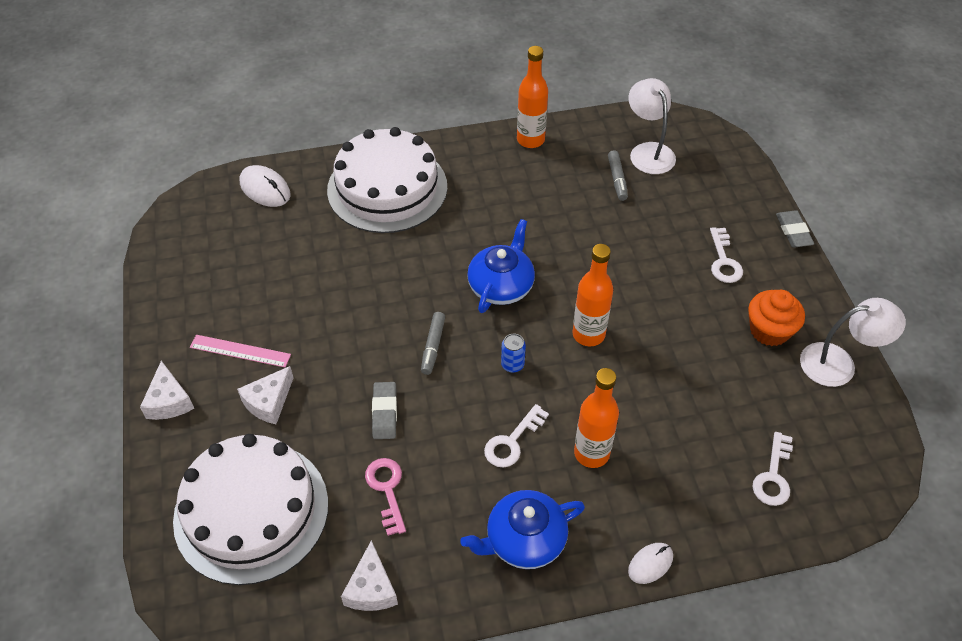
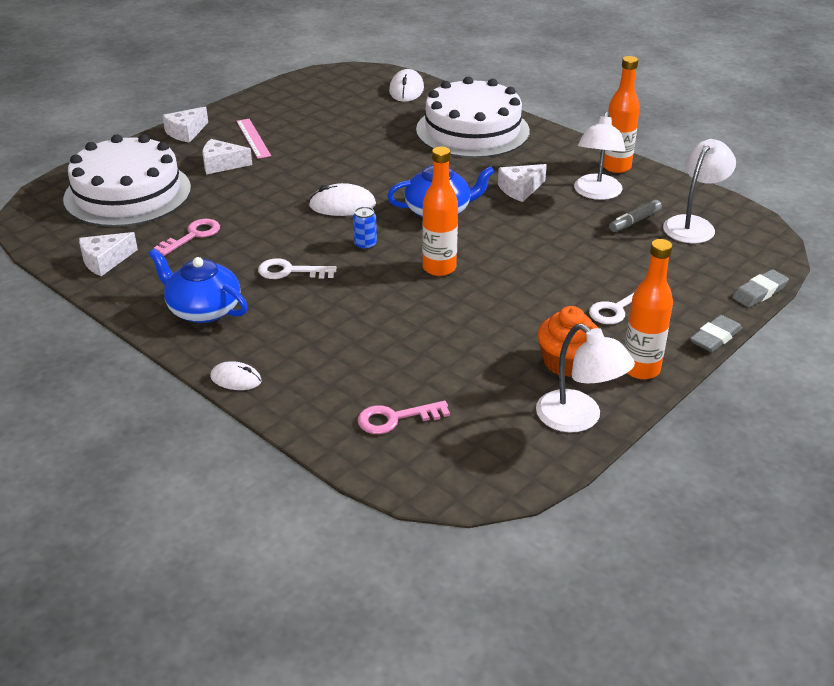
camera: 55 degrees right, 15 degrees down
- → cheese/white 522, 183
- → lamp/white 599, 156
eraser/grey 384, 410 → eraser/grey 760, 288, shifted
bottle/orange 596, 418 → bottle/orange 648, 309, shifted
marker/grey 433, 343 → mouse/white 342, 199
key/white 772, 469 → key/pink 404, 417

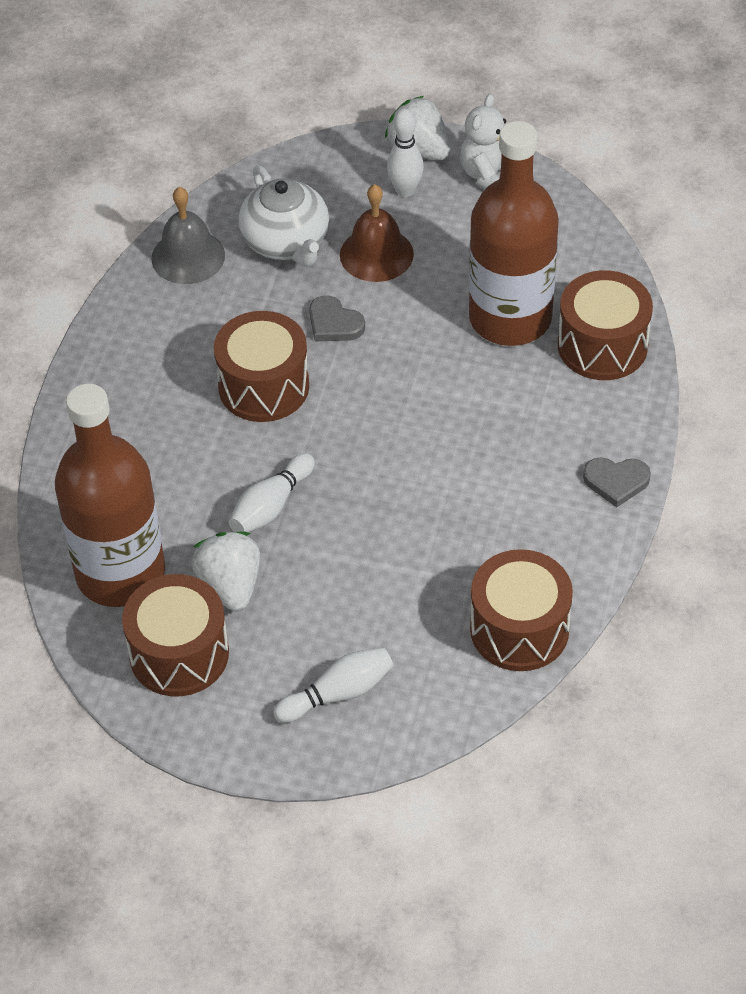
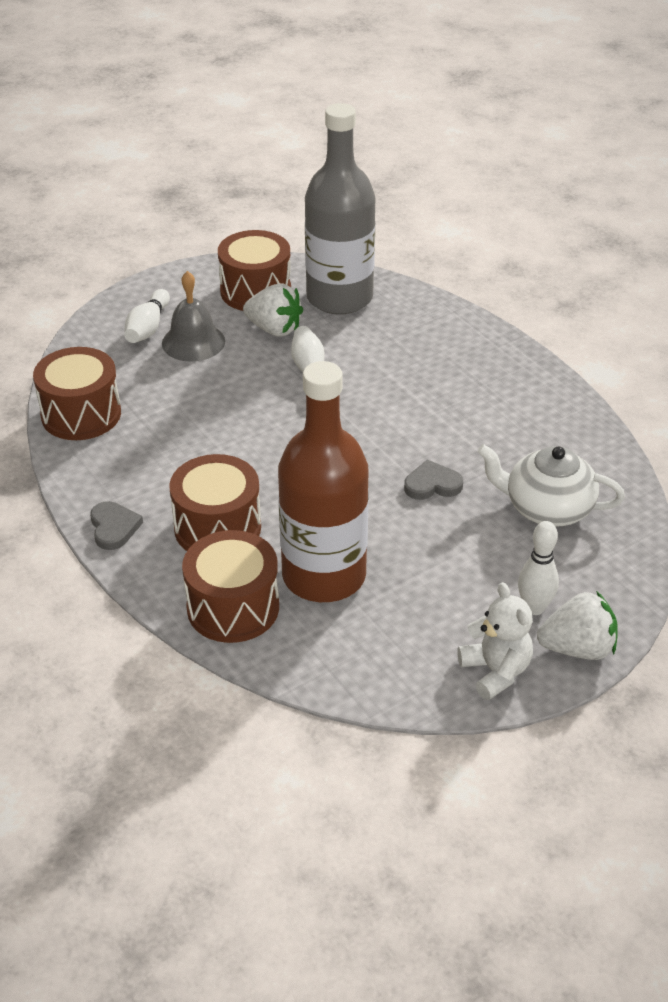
camera: 130 degrees right, 10 degrees down
bell/brown 377, 233 → -
bell/grey 188, 235 → bell/grey 193, 316, shifted
drum/brown 261, 366 → drum/brown 215, 502, shifted
bottle/brown 110, 495 → bottle/grey 340, 209
heart/grey 617, 482 → heart/grey 116, 525, 120 degrees clockwise

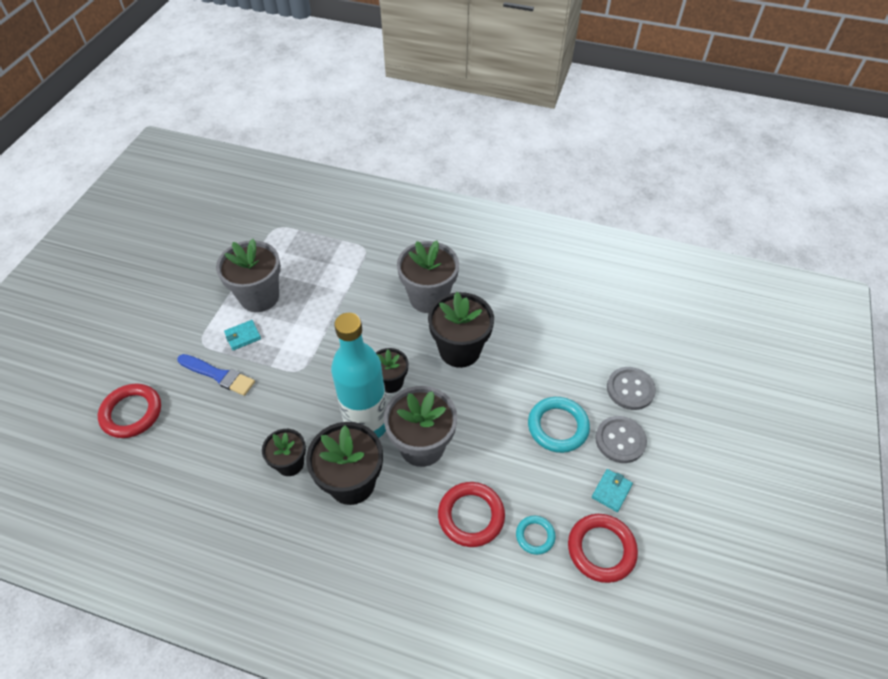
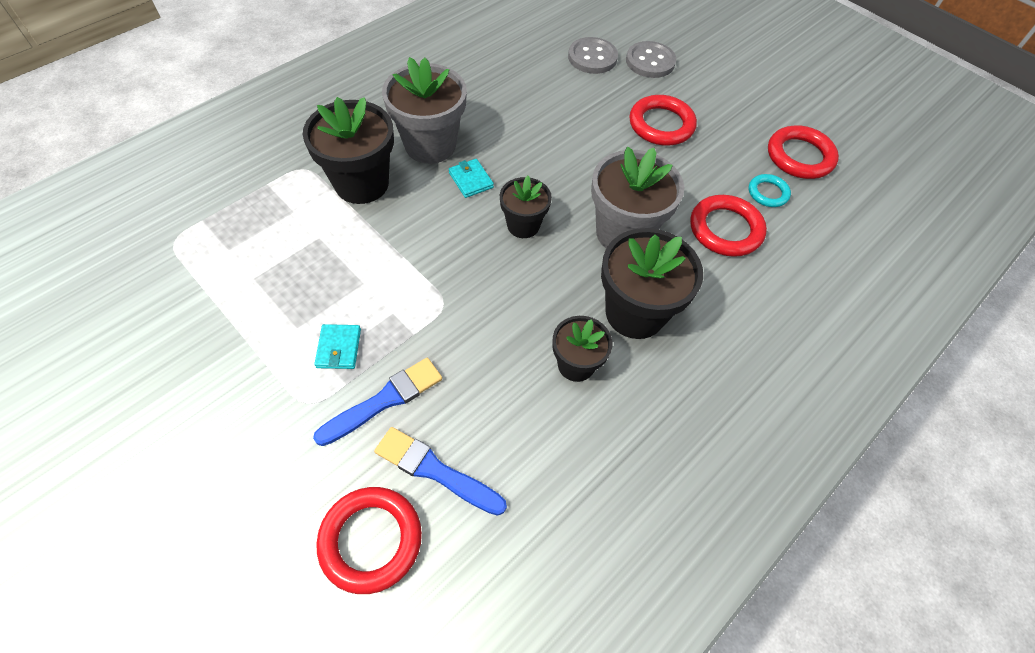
camera: 65 degrees left, 5 degrees up
flower pot/grey 248, 275 → -
bottle/turquoise 359, 375 → -
- → brush/blue 440, 471
flower pot/black 461, 330 → flower pot/black 348, 150, shifted
wallet/turquoise 612, 490 → wallet/turquoise 471, 178, shifted
button/grey 621, 439 → button/grey 593, 55, shifted
ring/turquoise 559, 425 → ring/red 663, 120

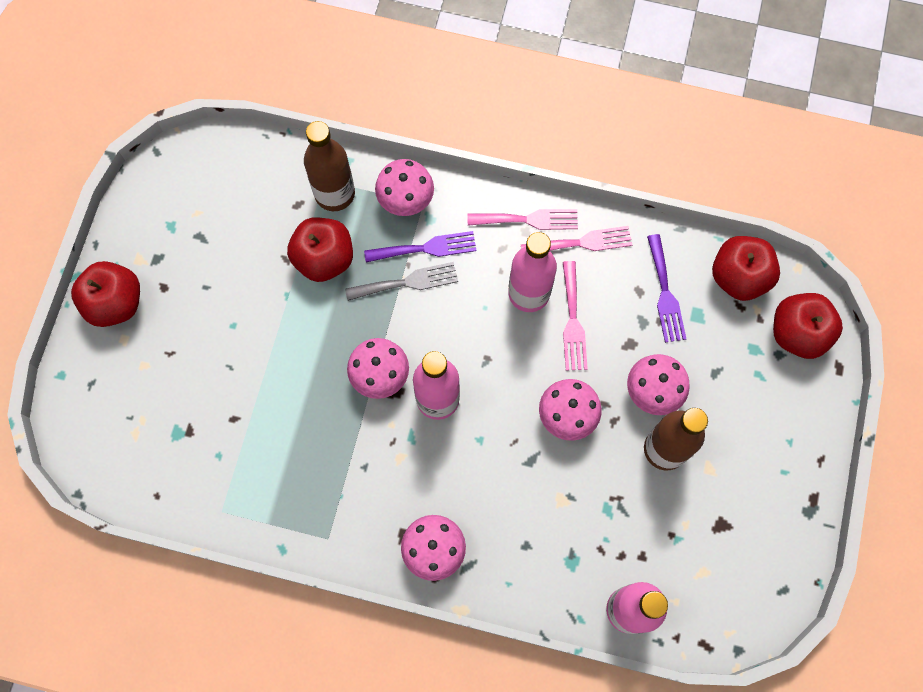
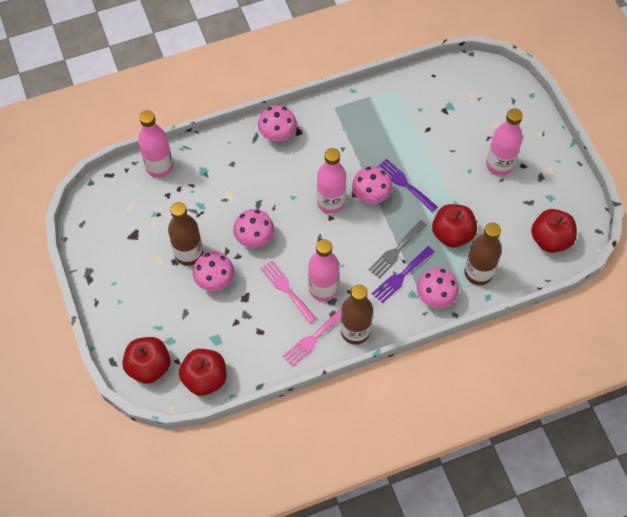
camera: 145 degrees right, 10 degrees down
- → bottle/pink 504, 142
apple/red 105, 294 → apple/red 554, 231, shifted
fork/purple 666, 288 → fork/purple 407, 185, shifted
fork/pink 523, 219 → bottle/brown 357, 314

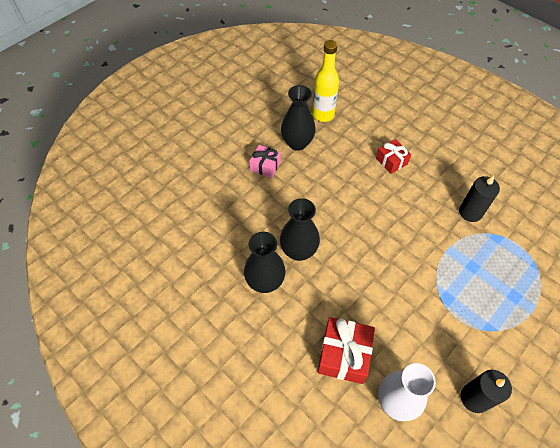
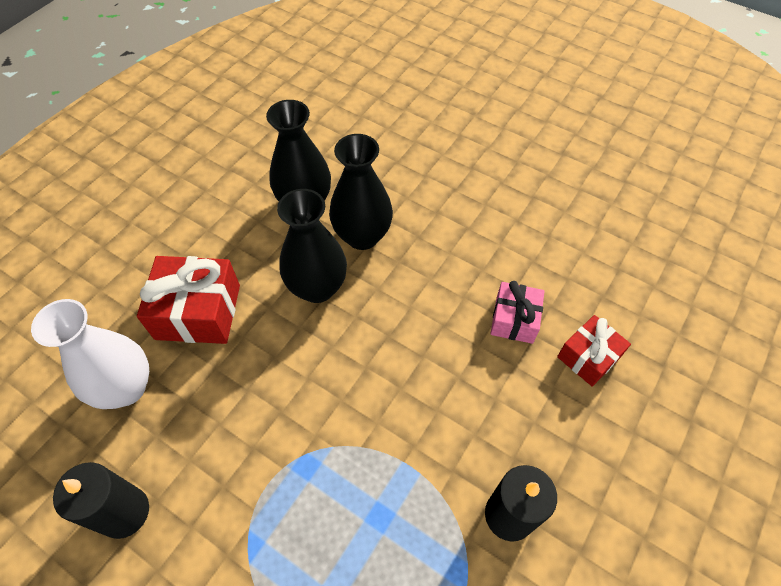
camera: 80 degrees right, 0 degrees up
bottle/yellow 325, 81 → -
gift/pink 265, 161 → gift/pink 517, 312, shifted
vase/black 298, 118 → vase/black 312, 246, shifted

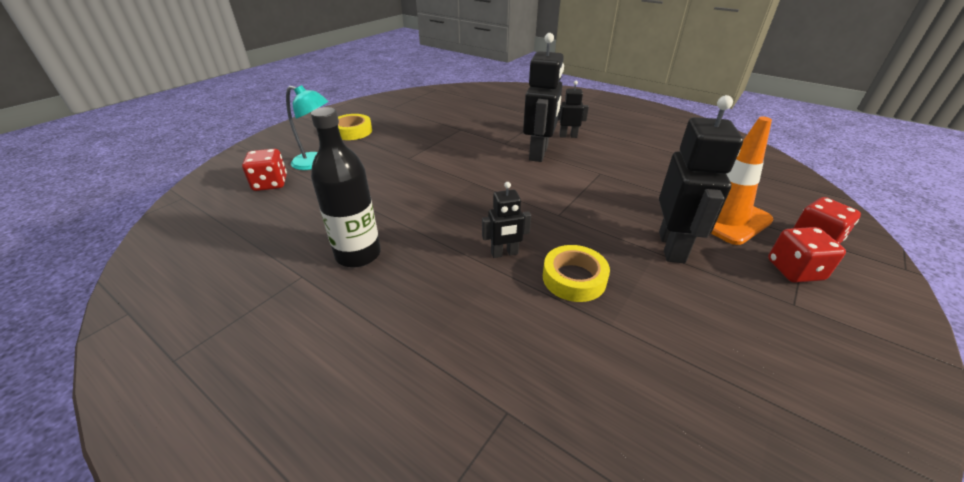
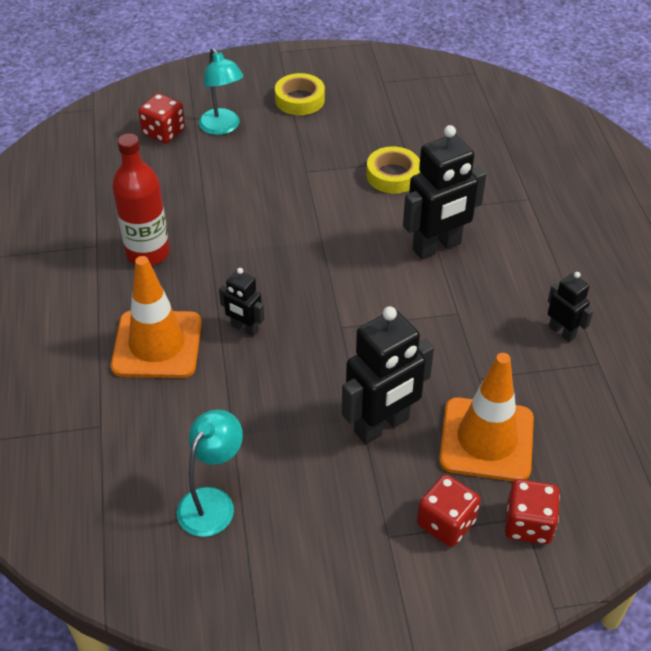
camera: 45 degrees right, 10 degrees up
- → traffic cone/orange 156, 317
- → lamp/turquoise 210, 473
tape/yellow 576, 273 → tape/yellow 393, 170, shifted
robot/black 573, 109 → robot/black 570, 307, shifted
bottle/black 346, 187 → bottle/red 141, 200

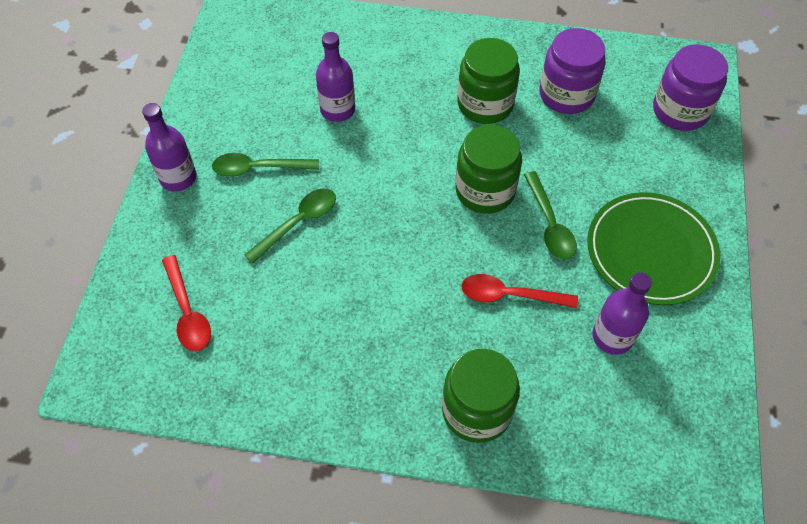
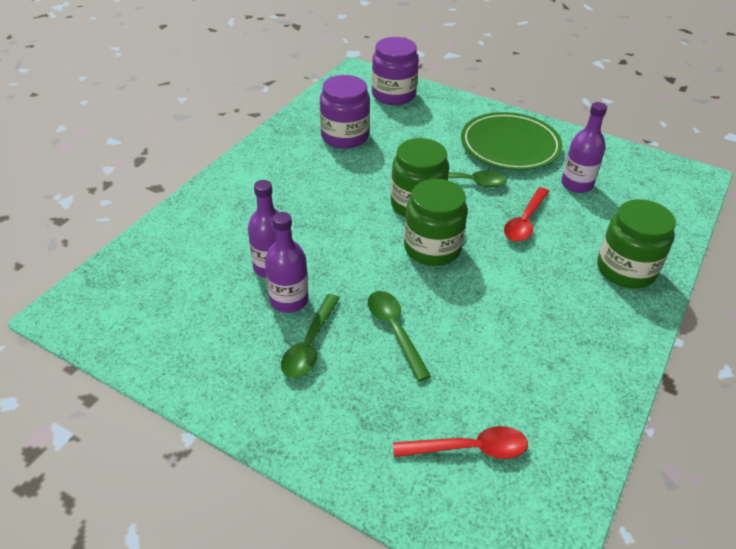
camera: 70 degrees left, 15 degrees down
bottle/purple 169, 147 → bottle/purple 287, 262, shifted
jar/green 488, 81 → jar/green 436, 222, shifted

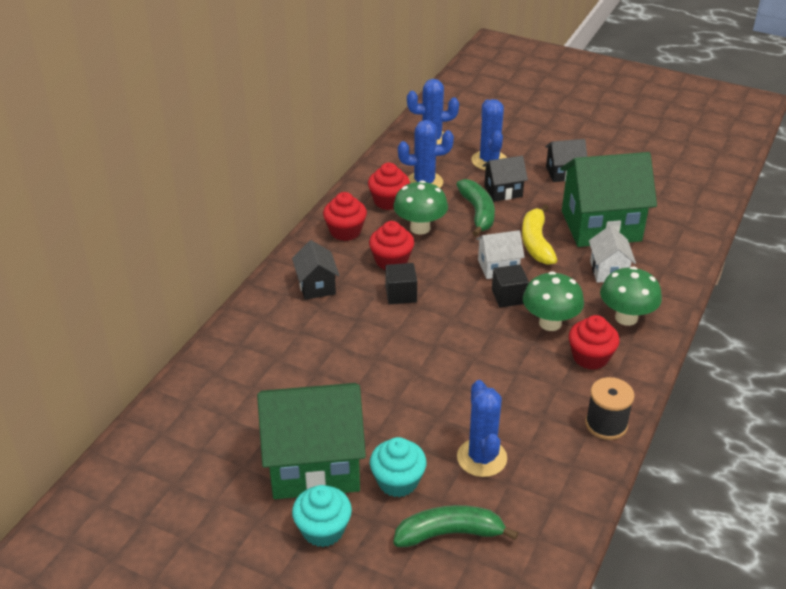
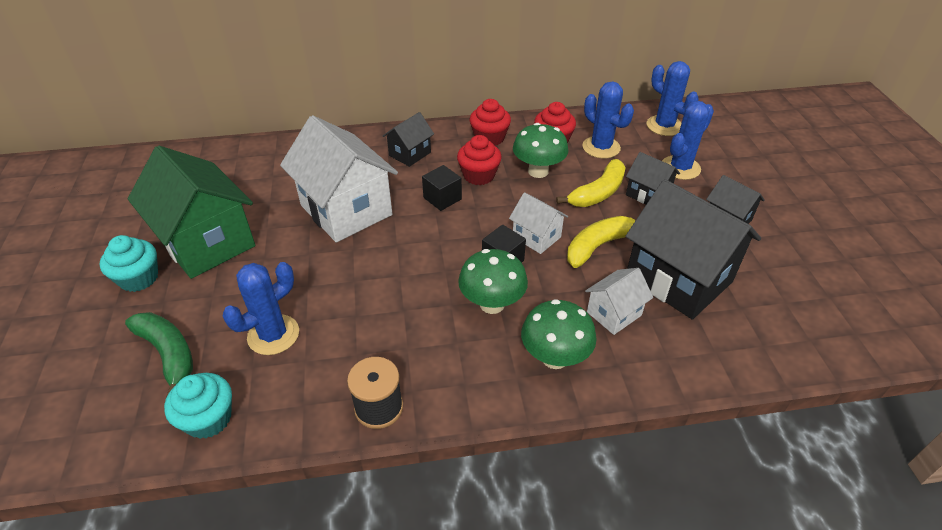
camera: 55 degrees right, 5 degrees up
cupcake/red 594, 342 → -
- → house/white 339, 178
cupcake/turquoise 398, 467 → cupcake/turquoise 198, 406, shifted
banana/green 475, 208 → banana/yellow 591, 183
house/green 608, 199 → house/black 693, 249

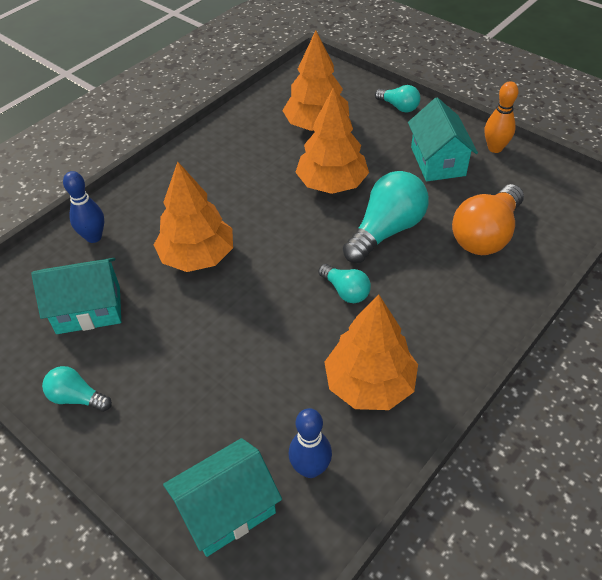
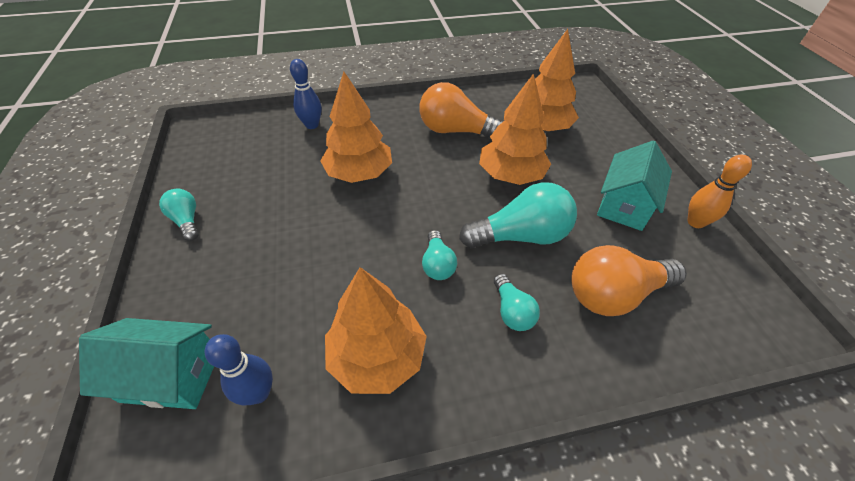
camera: 35 degrees right, 0 degrees up
house/turquoise 76, 296 → -
- → light bulb/orange 461, 110
light bulb/turquoise 397, 98 → light bulb/turquoise 517, 302, shifted

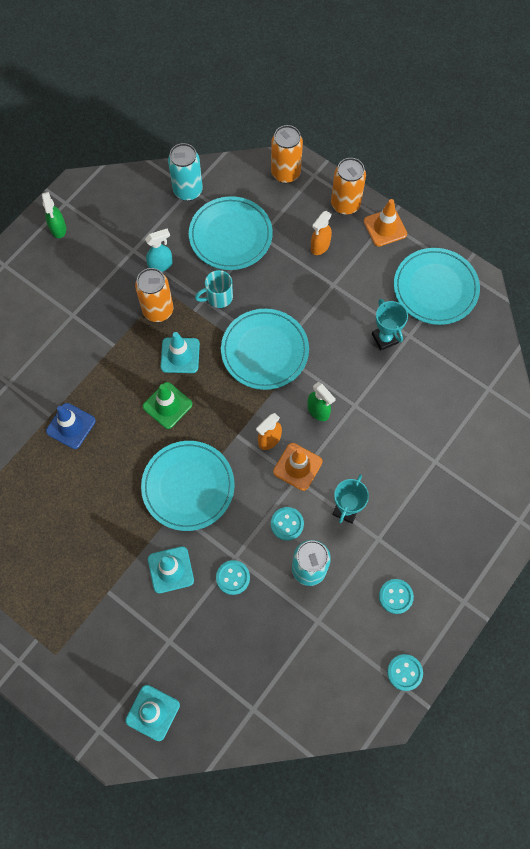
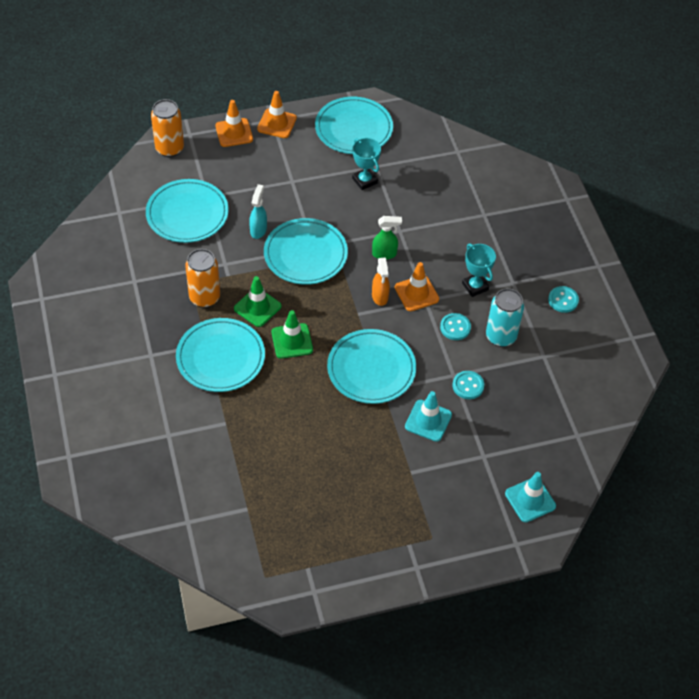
camera: 55 degrees left, 15 degrees down
spray bottle/green 54, 215 → -
traffic cone/blue 71, 426 → -
can/turquoise 185, 172 → -
mug/turquoise 214, 289 → -
spray bottle/orange 321, 233 → -
button/turquoise 405, 672 → -
- → plate/turquoise 220, 355
spray bottle/turquoise 159, 250 → spray bottle/turquoise 258, 211, shifted
can/orange 348, 186 → traffic cone/orange 234, 123
traffic cone/turquoise 180, 352 → traffic cone/green 258, 301
trophy/turquoise 390, 324 → trophy/turquoise 366, 164, 45 degrees clockwise

